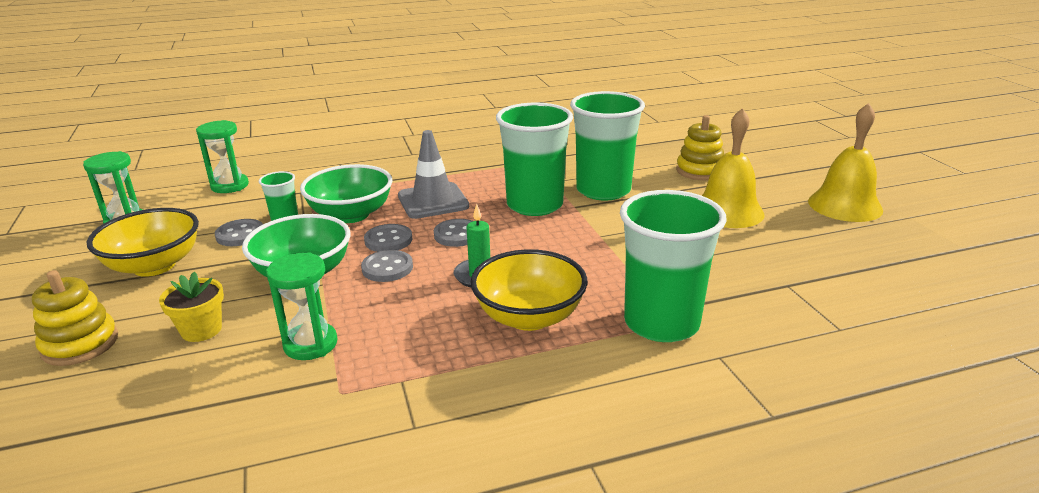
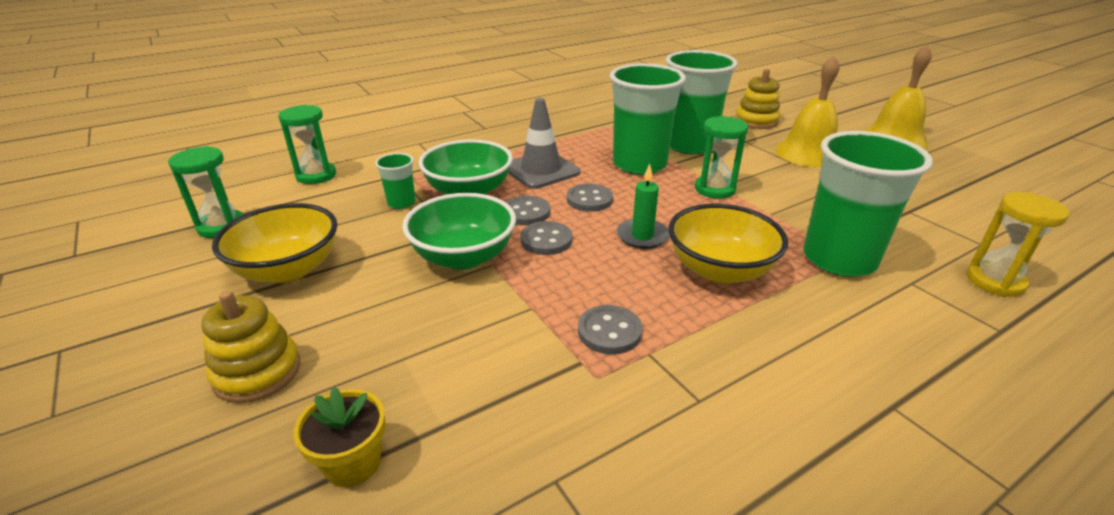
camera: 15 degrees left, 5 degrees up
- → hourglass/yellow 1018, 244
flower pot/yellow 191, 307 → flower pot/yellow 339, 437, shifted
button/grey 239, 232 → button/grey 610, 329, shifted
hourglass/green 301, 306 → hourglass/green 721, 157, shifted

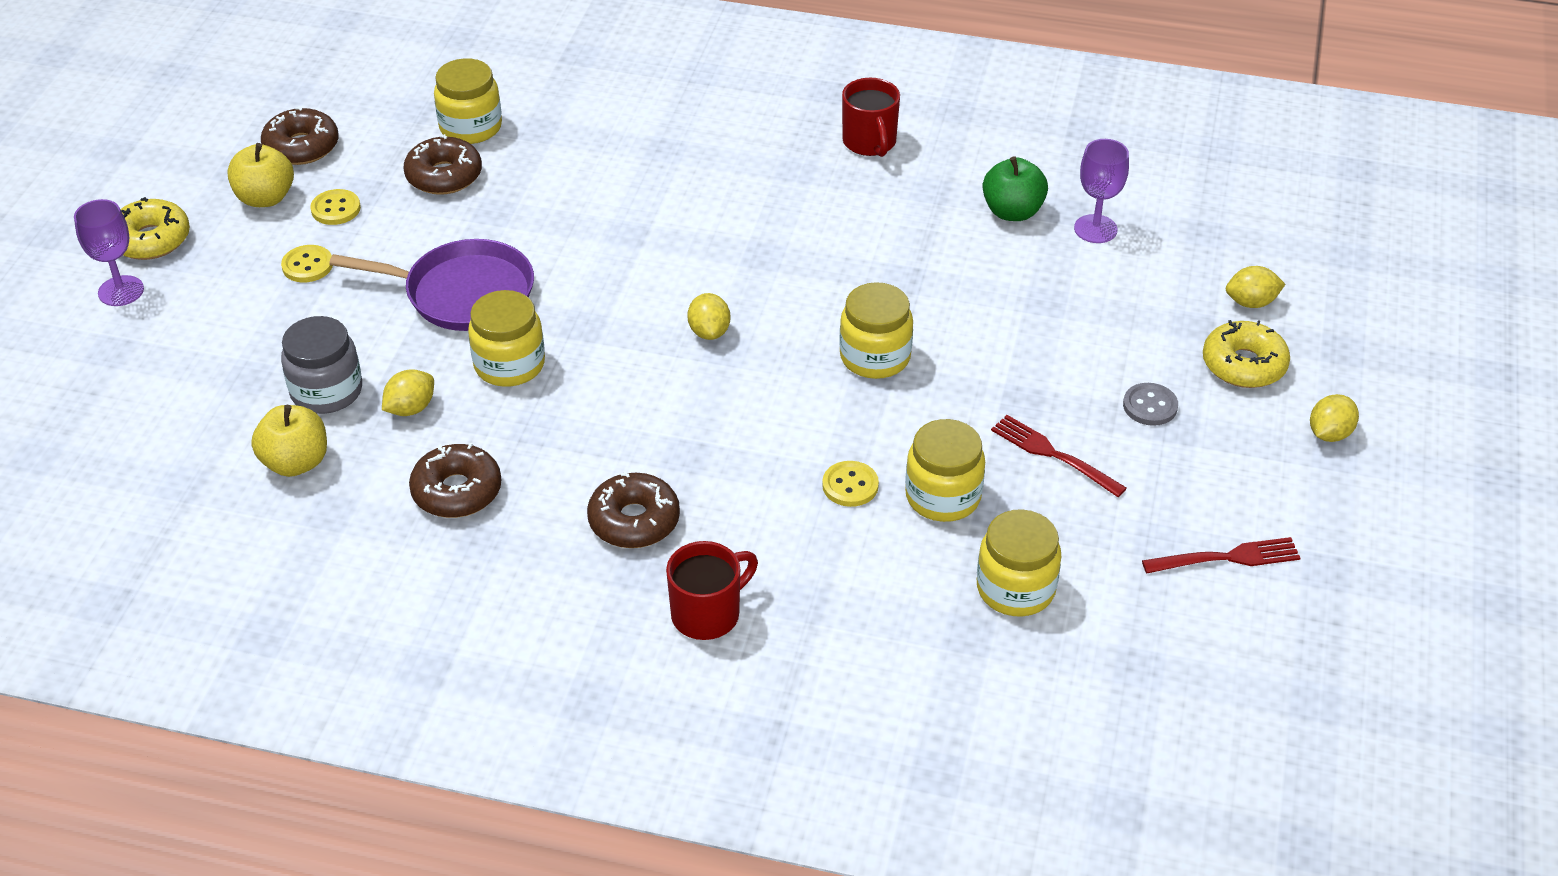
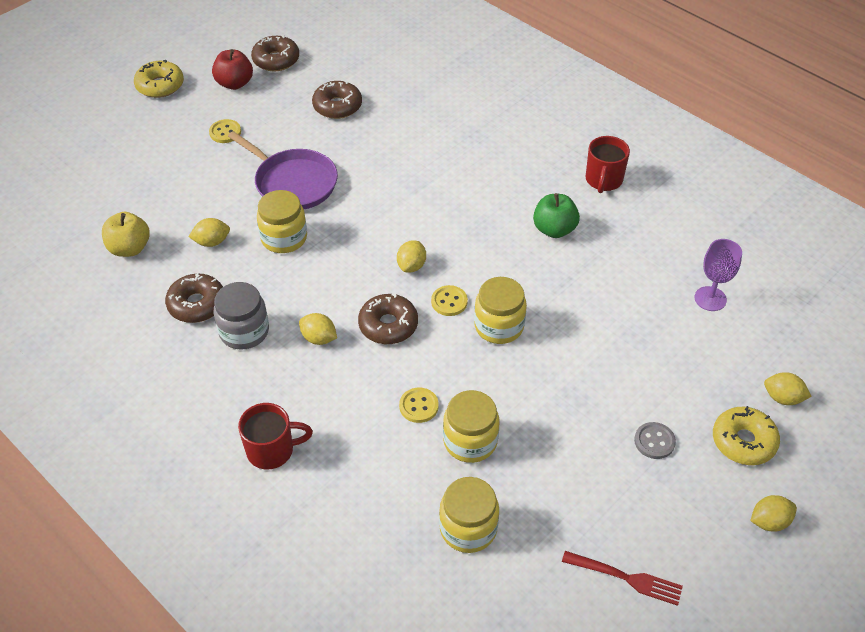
camera: 30 degrees right, 5 degrees up
goblet/purple 109, 252 → -
jar/yellow 468, 101 → -
fork/red 1059, 456 → -
- → lemon/yellow 318, 329
jar/grey 321, 365 → jar/grey 241, 316, shifted
button/yellow 335, 207 → button/yellow 449, 300, shifted
donut/brown 633, 509 → donut/brown 388, 319, shifted
apple/green 1015, 188 → apple/green 556, 215, shifted
apple/yellow 260, 175 → apple/red 232, 69

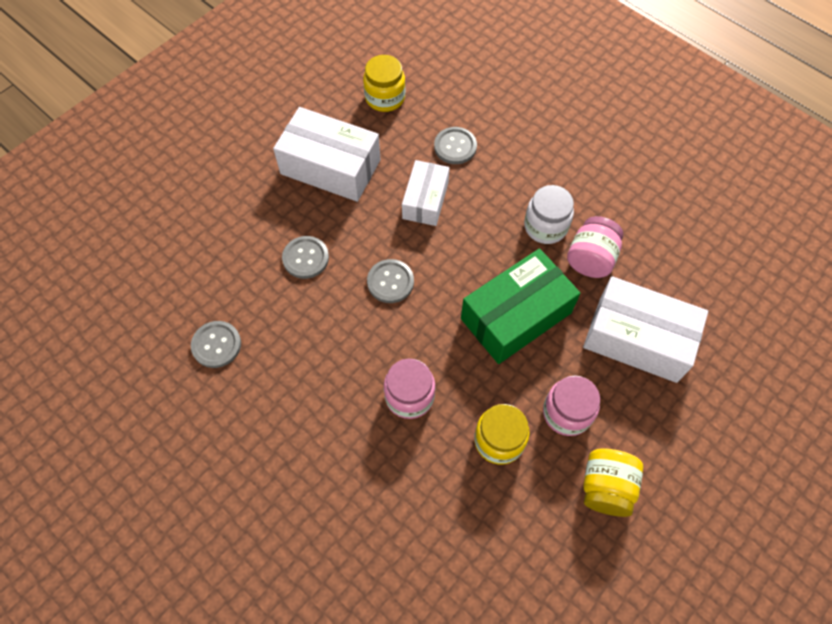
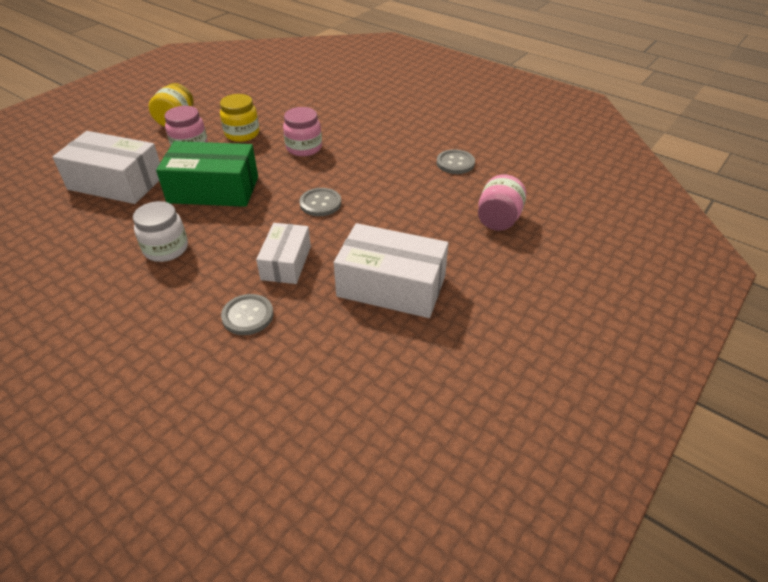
camera: 175 degrees right, 20 degrees down
button/grey 305, 257 → -
jar/yellow 384, 83 → -
jar/pink 595, 247 → jar/pink 502, 203, shifted
box/green 521, 306 → box/green 207, 174, 45 degrees clockwise

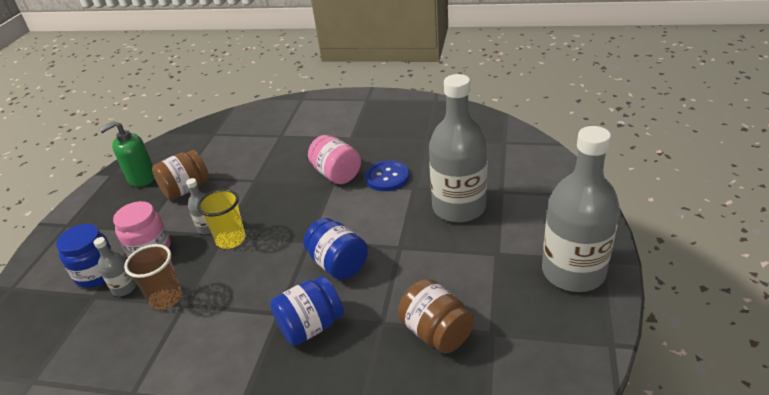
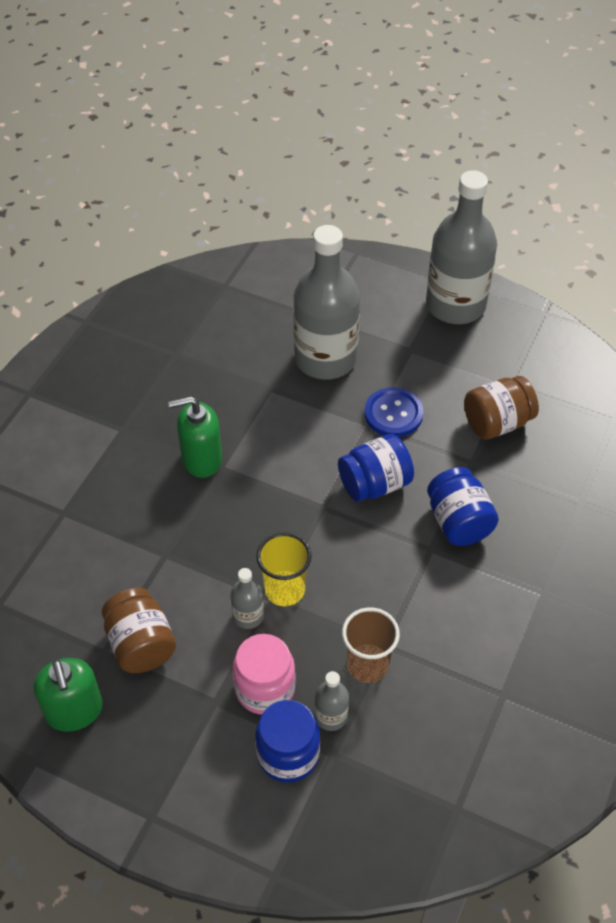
camera: 80 degrees left, 15 degrees up
button/blue 387, 175 → button/blue 393, 412, shifted
jar/pink 334, 159 → soap dispenser/green 195, 437

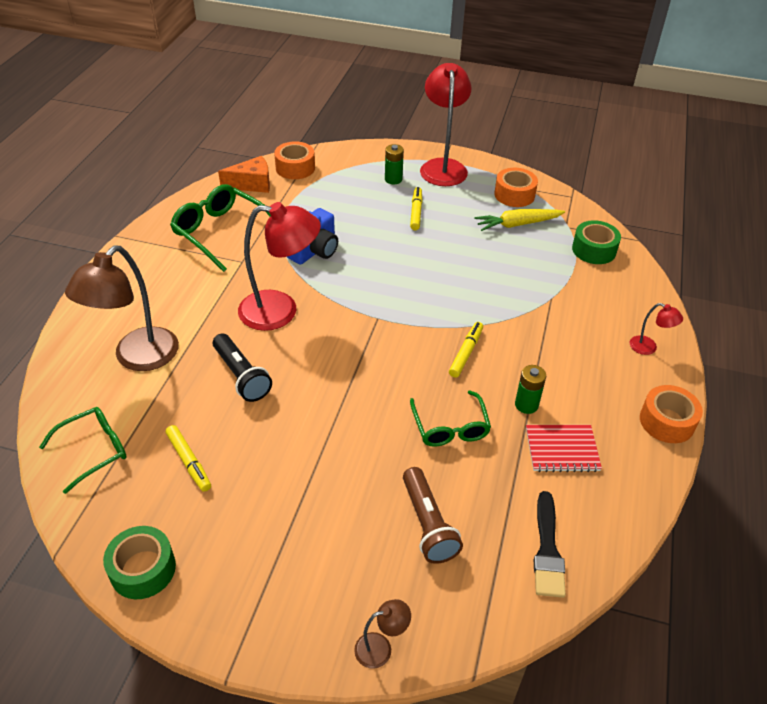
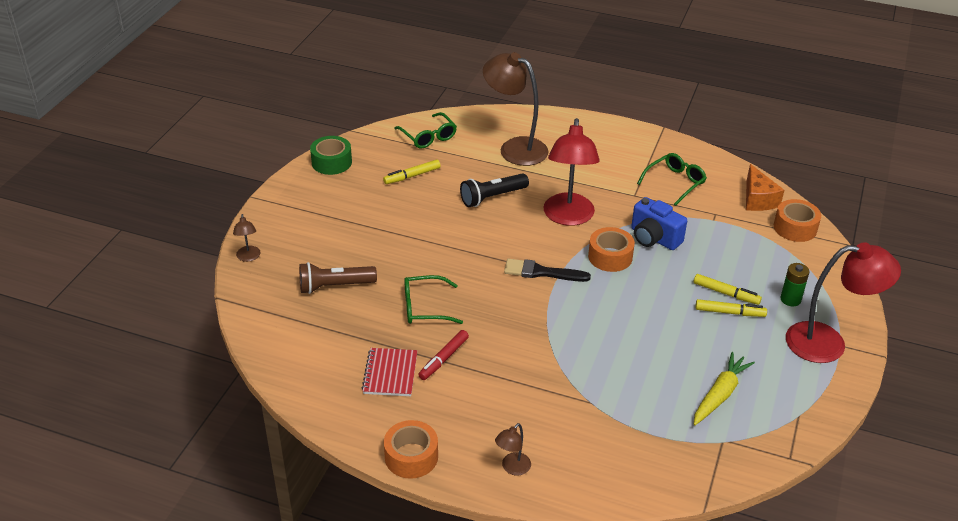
camera: 95 degrees right, 5 degrees down
tape/green 596, 242 → -
marker/yellow 466, 350 → marker/yellow 728, 289, shifted
tape/orange 516, 187 → tape/orange 611, 249, shifted
brush/black 550, 544 → brush/black 547, 270, shifted
battery/green 530, 389 → marker/red 443, 355
lamp/red 656, 329 → lamp/brown 513, 449
carrot/yellow 520, 220 → carrot/yellow 724, 388, 45 degrees clockwise
glasses/green 220, 228 → glasses/green 672, 179, x0.66

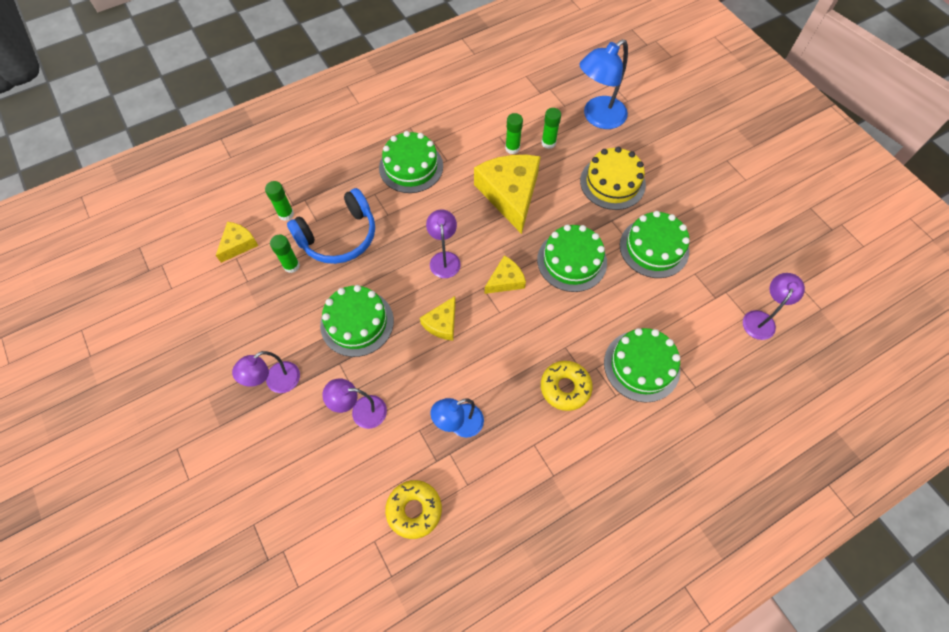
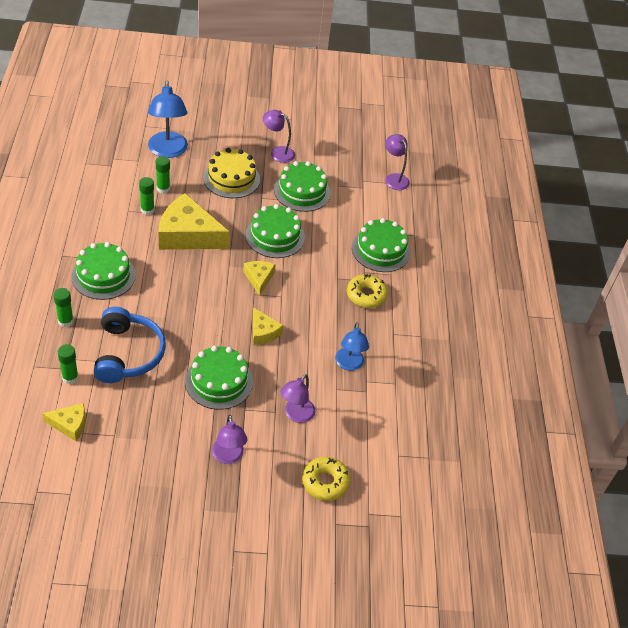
camera: 65 degrees left, 15 degrees down
glue stick/green 285, 254 → glue stick/green 64, 307, shifted
donut/yellow 413, 509 → donut/yellow 326, 478, shifted
lamp/purple 443, 243 → lamp/purple 279, 136, shifted
cheese/yellow 237, 242 → cheese/yellow 64, 422, 120 degrees clockwise

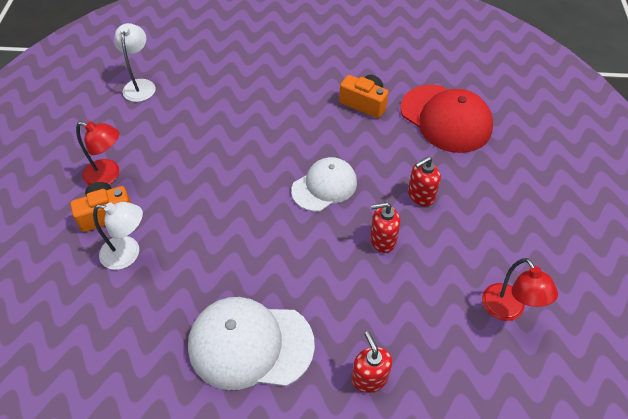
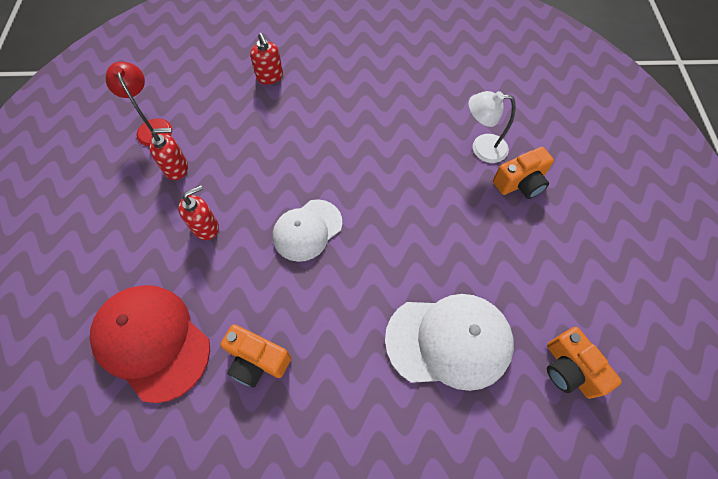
camera: 175 degrees right, 10 degrees up
lamp/red 97, 153 → -
cap/white 251, 343 → cap/white 449, 342, shifted
soap dispenser/red 385, 227 → soap dispenser/red 169, 154, shifted
lamp/white 134, 62 → camera/orange 584, 363

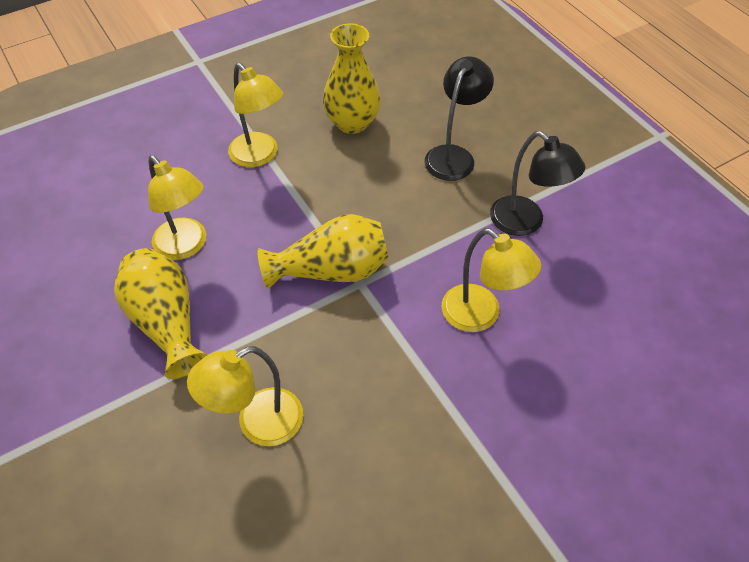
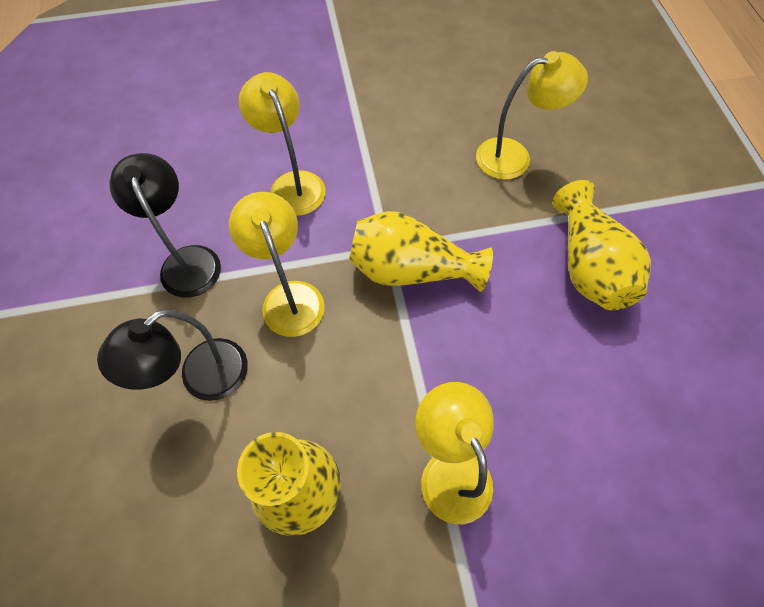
camera: 160 degrees left, 10 degrees up
lamp/yellow 177, 207 → lamp/yellow 276, 264, shifted

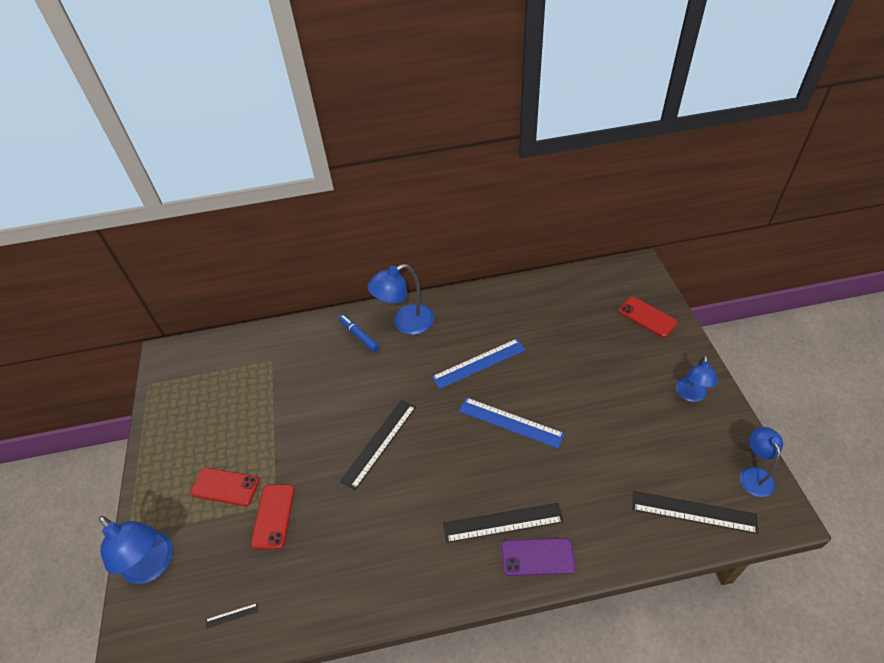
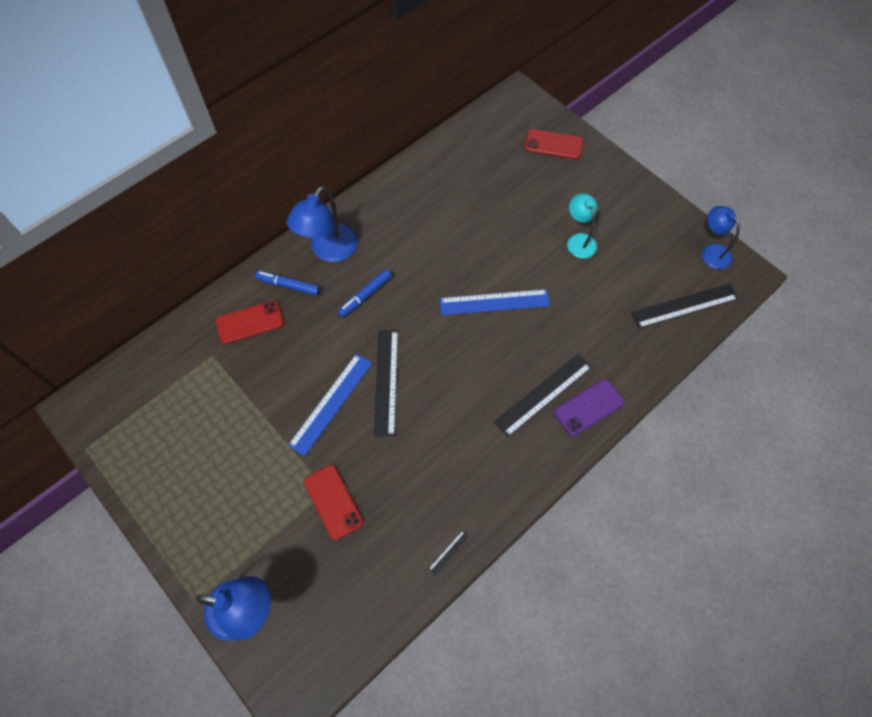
camera: 35 degrees left, 15 degrees up
lamp/blue 697, 378 → -
- → marker/blue 365, 293
- → lamp/turquoise 582, 225
phone/red 224, 487 → phone/red 250, 322, shifted
ruler/black 232, 616 → ruler/black 448, 553, shifted
ruler/blue 479, 364 → ruler/blue 330, 405, shifted

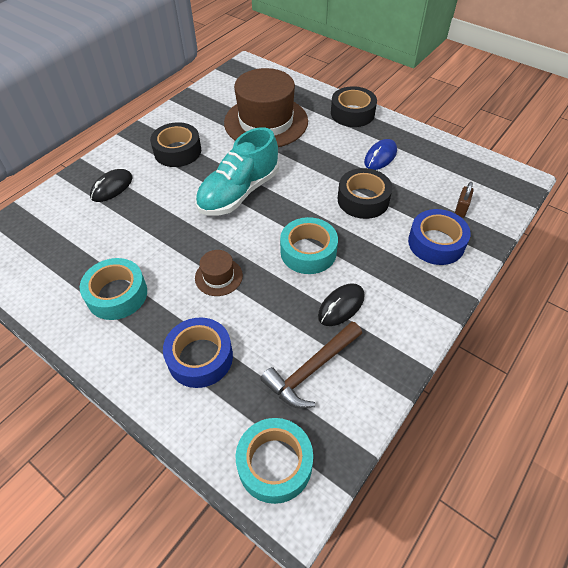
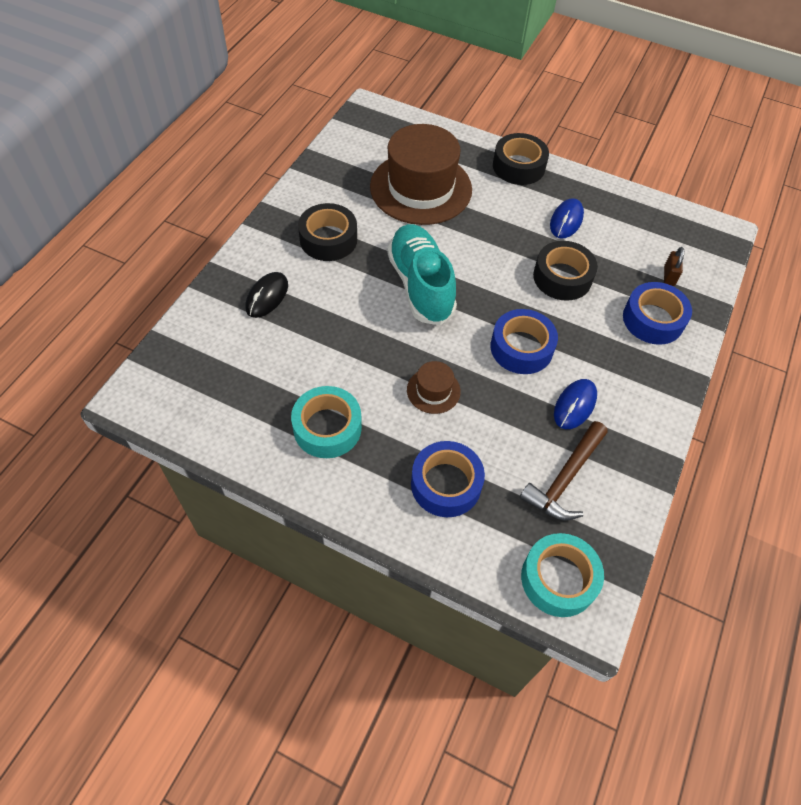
camera: 15 degrees left, 5 degrees up
tape/turquoise 309, 245 → tape/blue 524, 341
mouse/black 341, 304 → mouse/blue 575, 404
shoe/turquoise 237, 171 → shoe/turquoise 422, 274, 135 degrees clockwise

